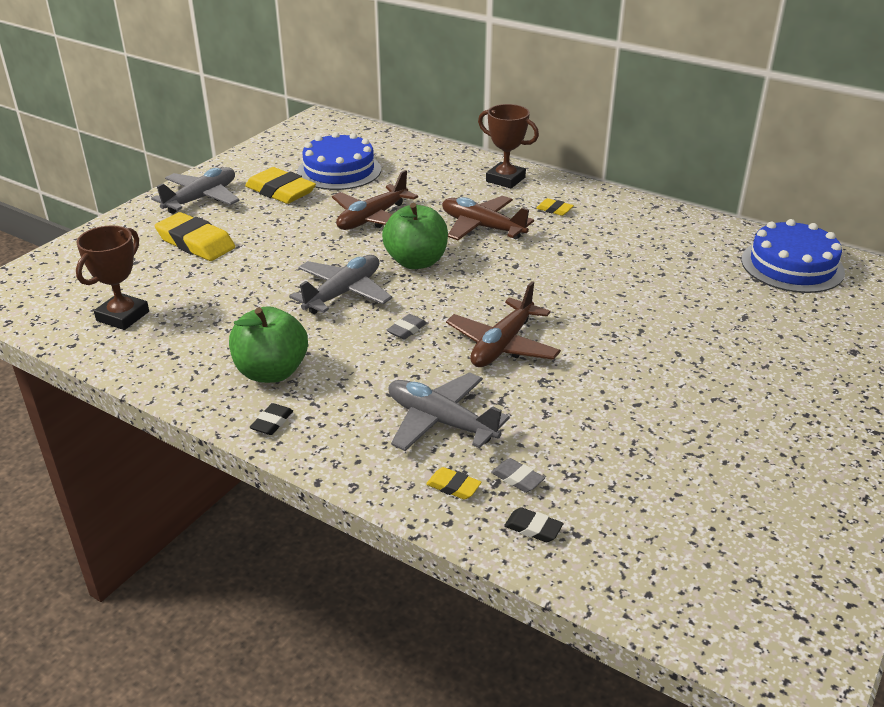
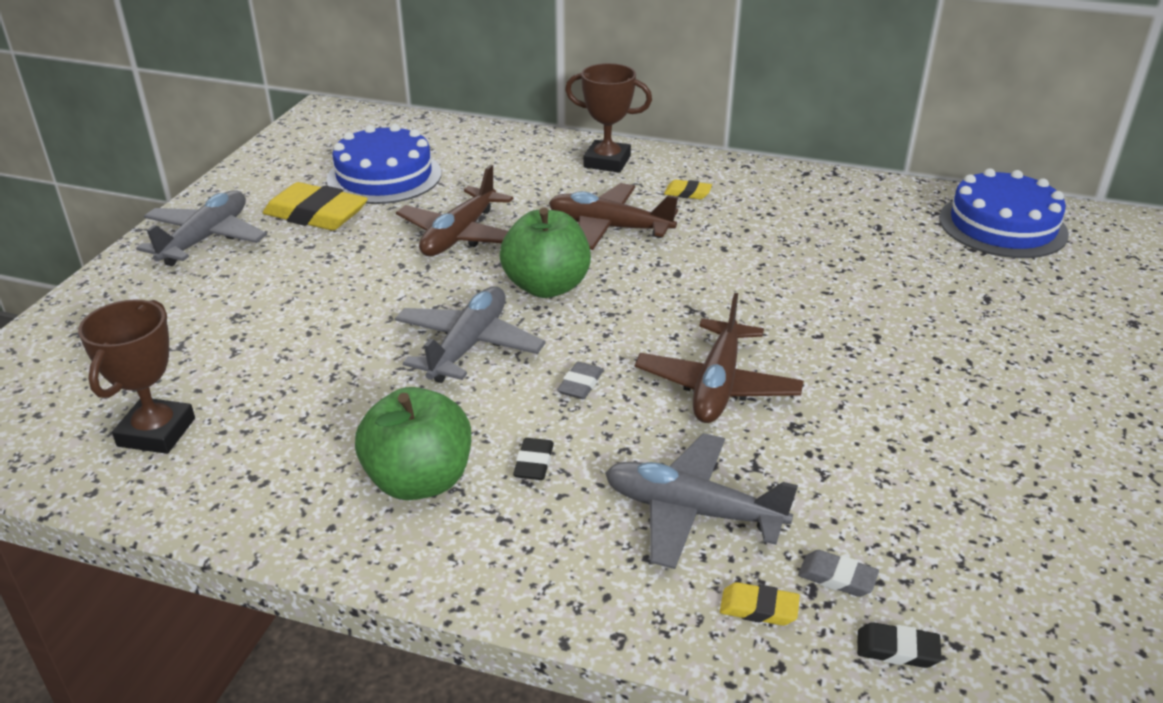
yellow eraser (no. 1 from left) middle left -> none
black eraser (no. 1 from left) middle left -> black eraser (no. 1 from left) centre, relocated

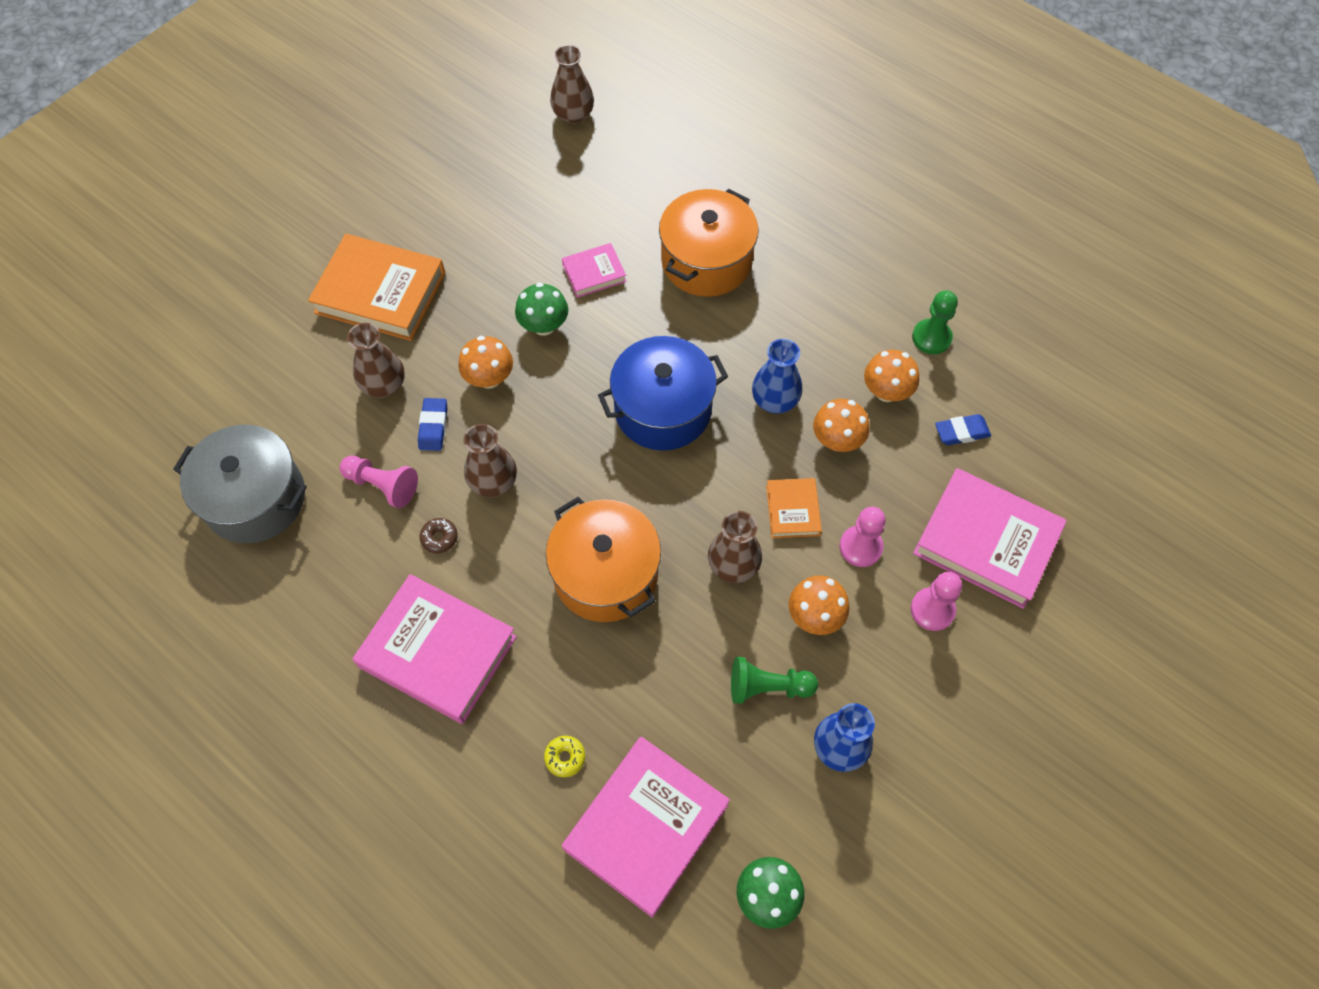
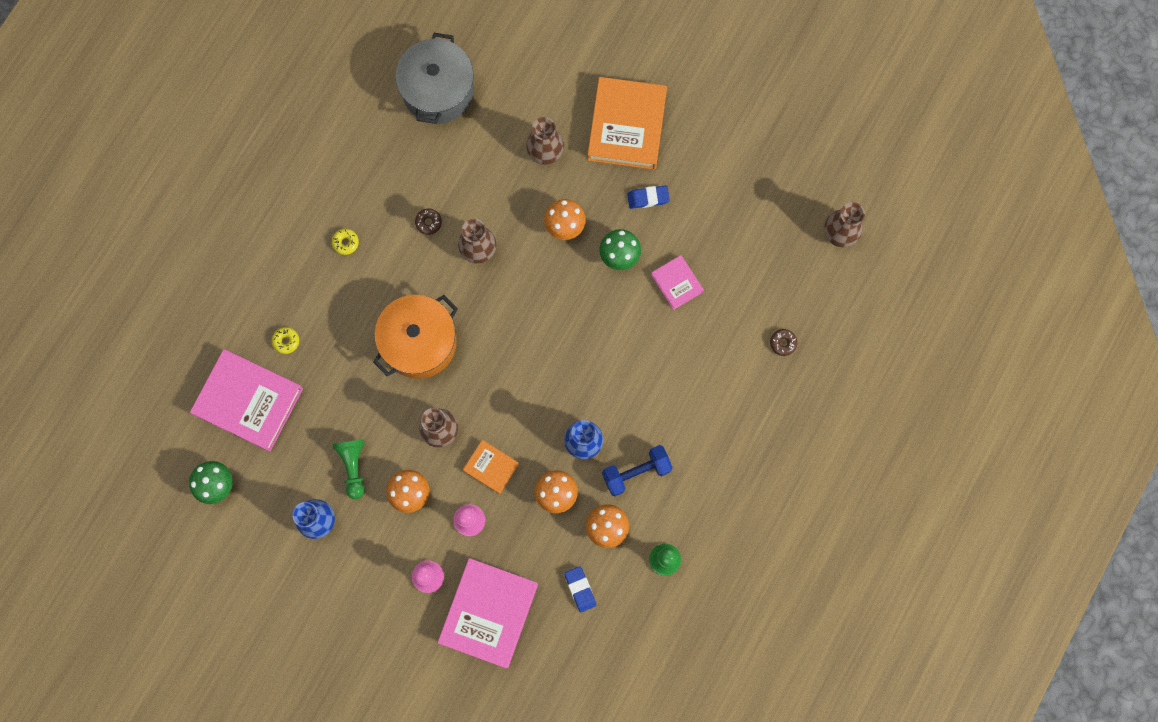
pink pawn (no. 1 from left) middle left -> none
pink book (no. 1 from left) middle left -> yellow donut (no. 2 from left) middle left
blue eraser (no. 1 from left in the first image) middle left -> blue eraser (no. 2 from left) top centre, relocated
blue pot centre -> none
orange pot (no. 2 from left) top centre -> none
orange book (no. 2 from left in the first image) centre -> orange book (no. 1 from left) centre, 45 degrees clockwise
none -> blue dumbbell centre
none -> brown donut (no. 2 from left) middle right

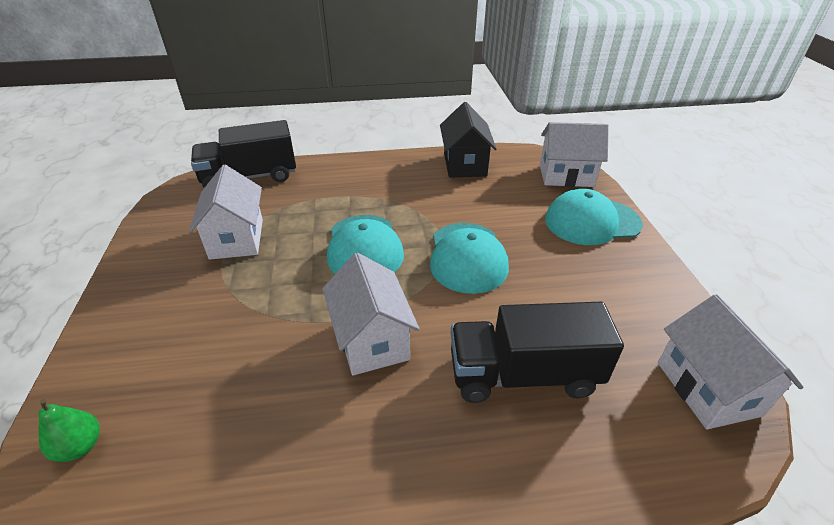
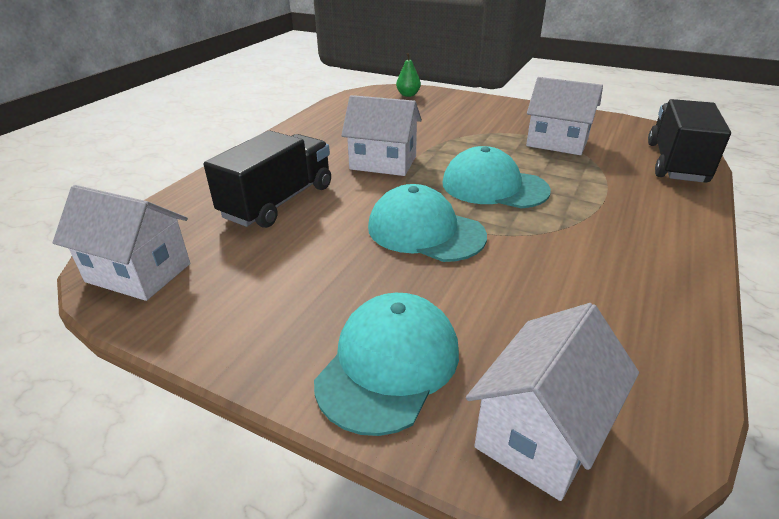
black house top centre -> none

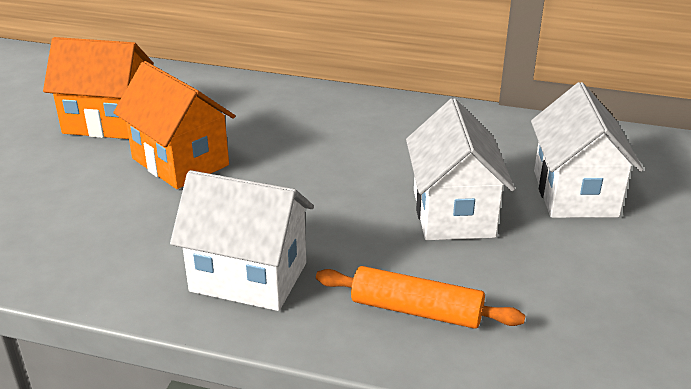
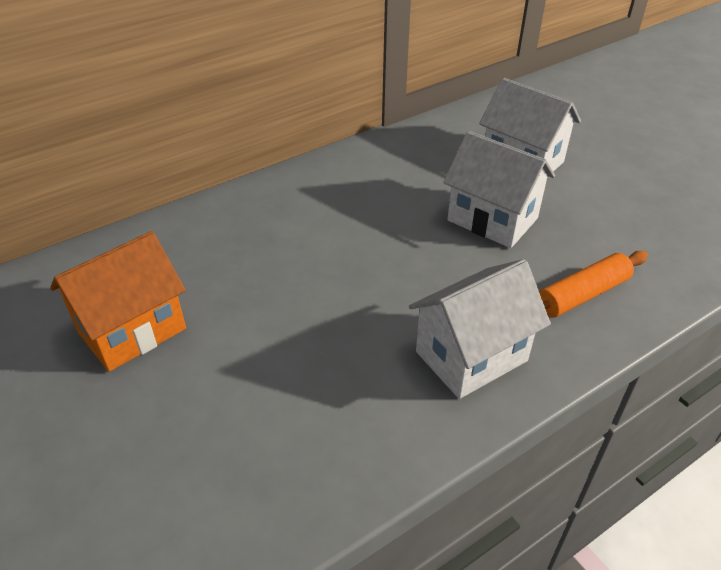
orange house (no. 2 from left) top left -> none

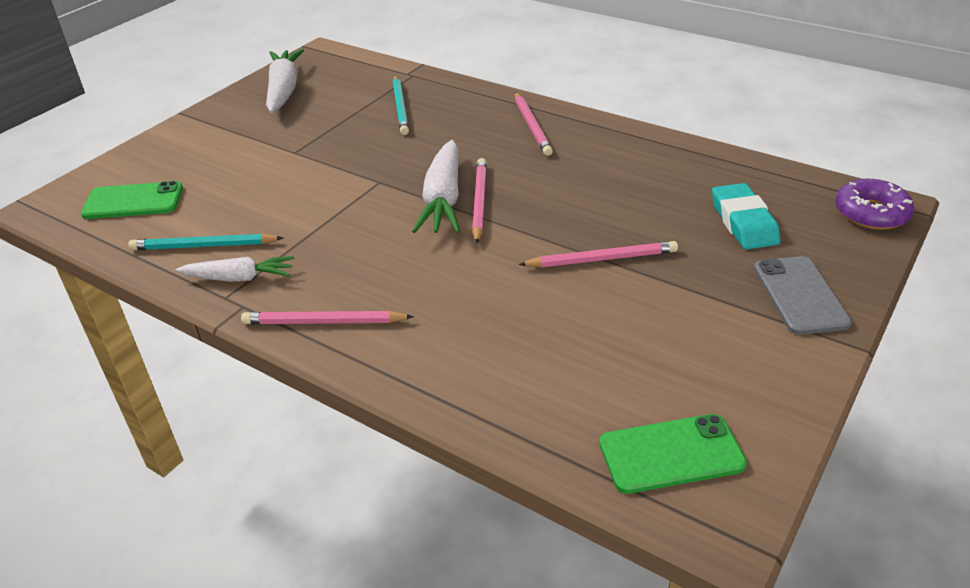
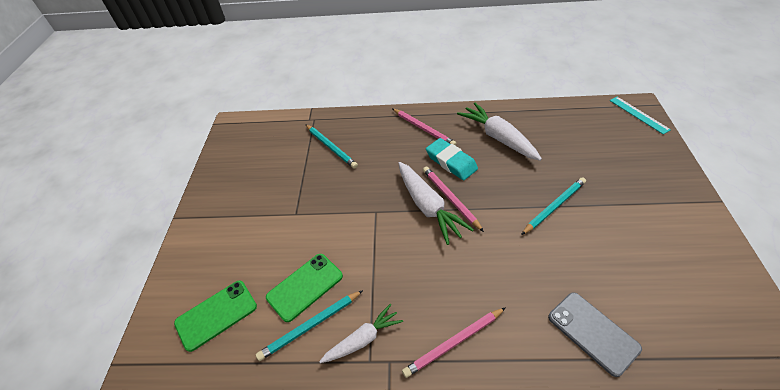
white carrot (no. 2 from left in the first image) top left -> white carrot (no. 3 from left) centre, relocated
pink pencil (no. 4 from left) centre -> turquoise pencil (no. 3 from left) middle right
green phone (no. 2 from left) bottom right -> green phone (no. 2 from left) bottom centre, relocated
turquoise eraser middle right -> turquoise eraser centre, relocated
grey phone middle right -> grey phone bottom right, relocated
purple donut middle right -> turquoise ruler top right

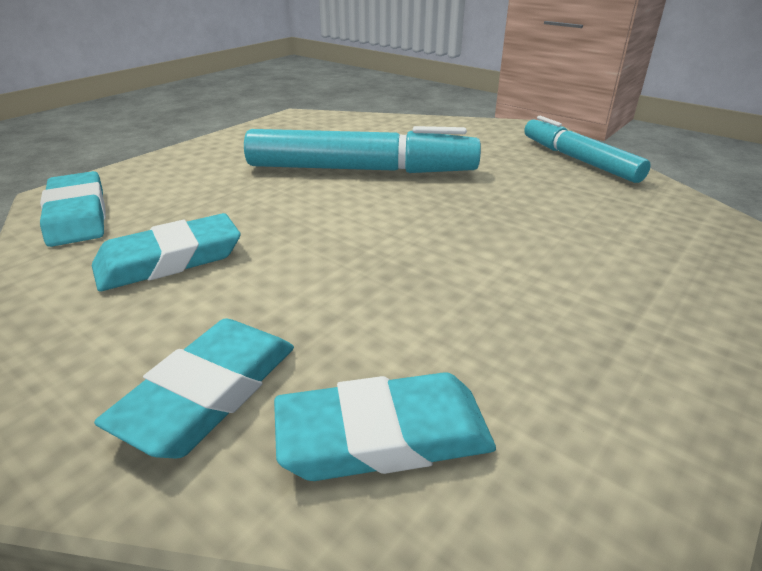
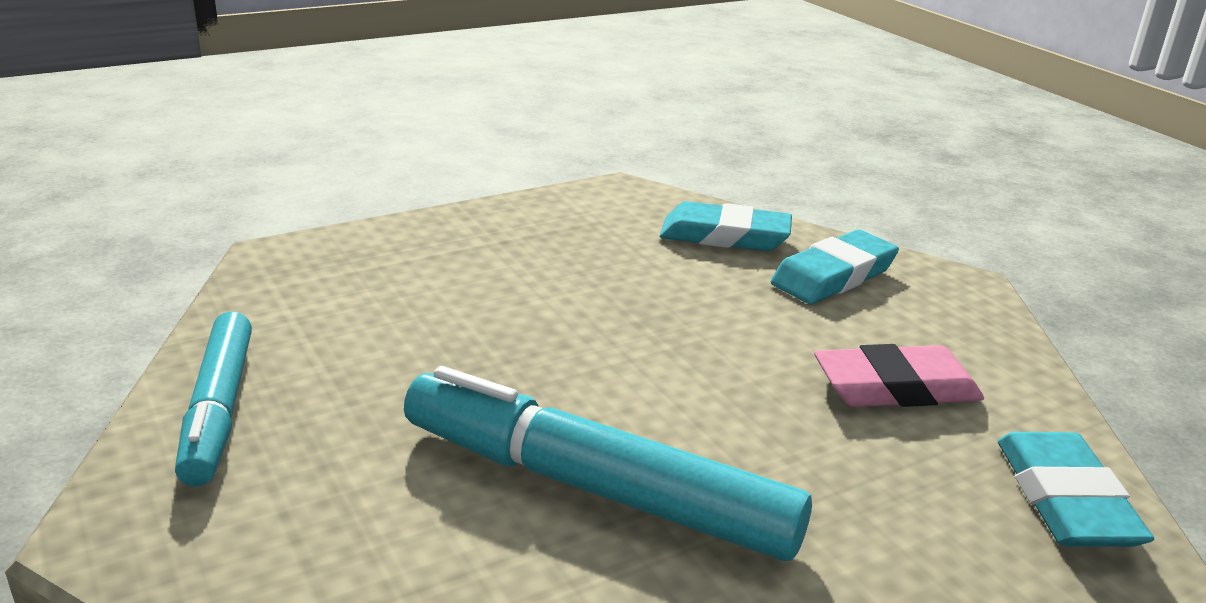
turquoise eraser (no. 2 from left) middle left -> pink eraser middle right

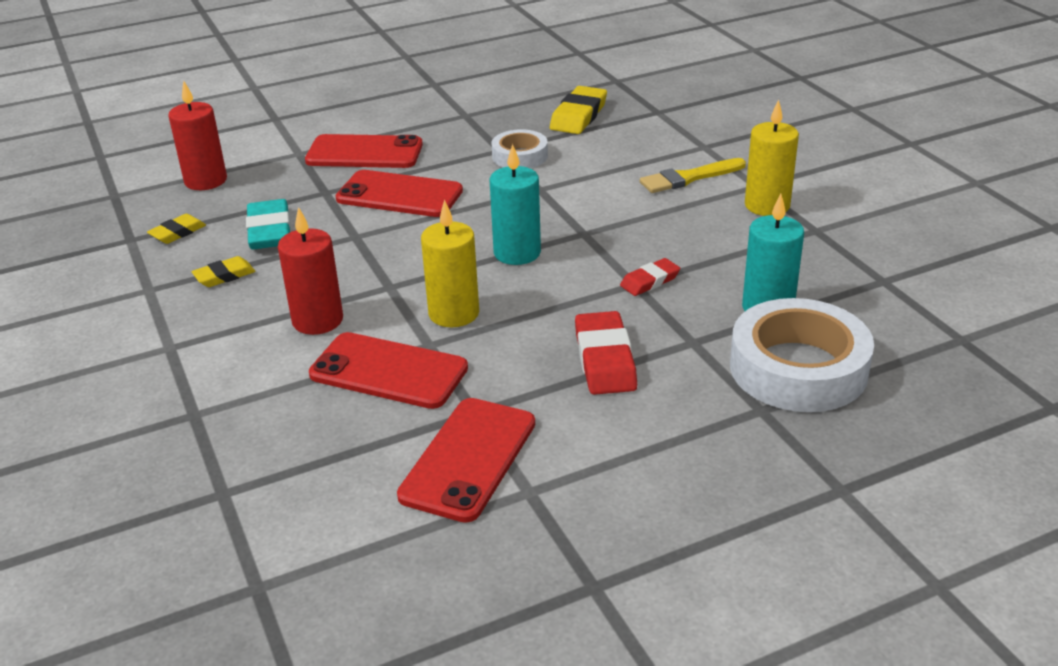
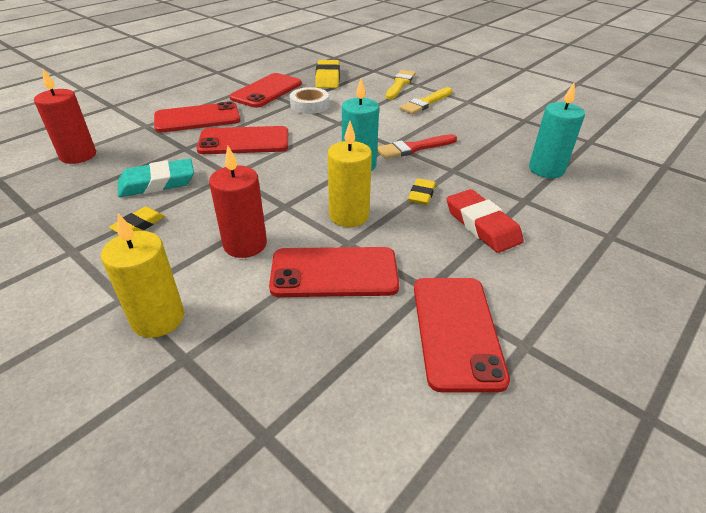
yellow eraser (no. 1 from left in the first image) middle left -> yellow eraser (no. 3 from left) centre, relocated
turquoise eraser middle left, 75 degrees counterclockwise
red eraser (no. 2 from left) centre -> none
white tape (no. 2 from left) middle right -> none
yellow candle (no. 2 from left in the first image) top right -> yellow candle (no. 1 from left) middle left, relocated
none -> red phone (no. 3 from left) top centre
none -> red brush top centre
none -> yellow brush (no. 1 from left) top centre

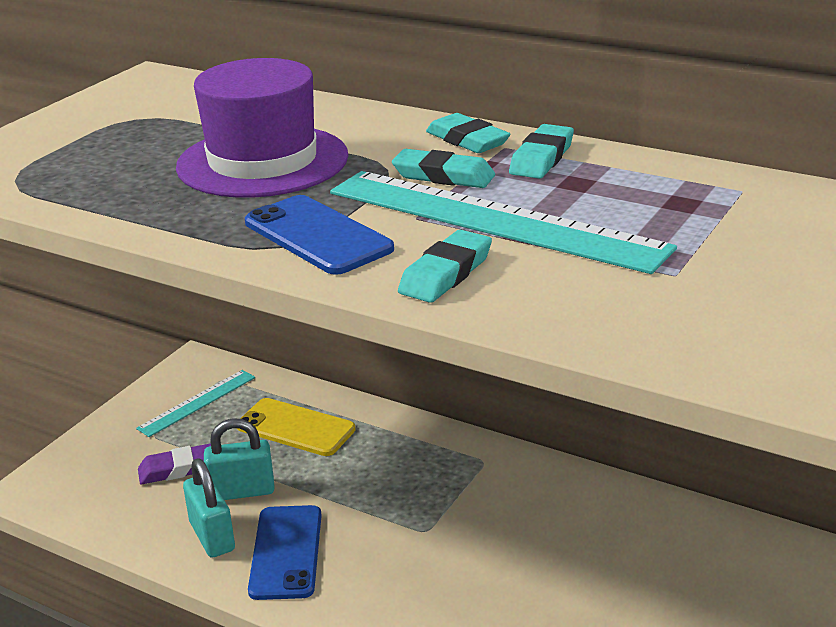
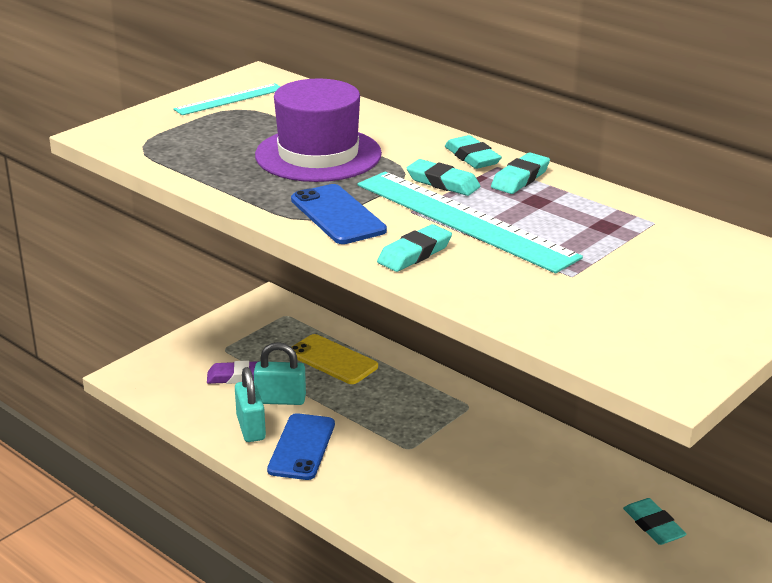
turquoise ruler (no. 1 from left) middle left -> turquoise ruler (no. 1 from left) top left, relocated
none -> turquoise eraser (no. 5 from left) bottom right

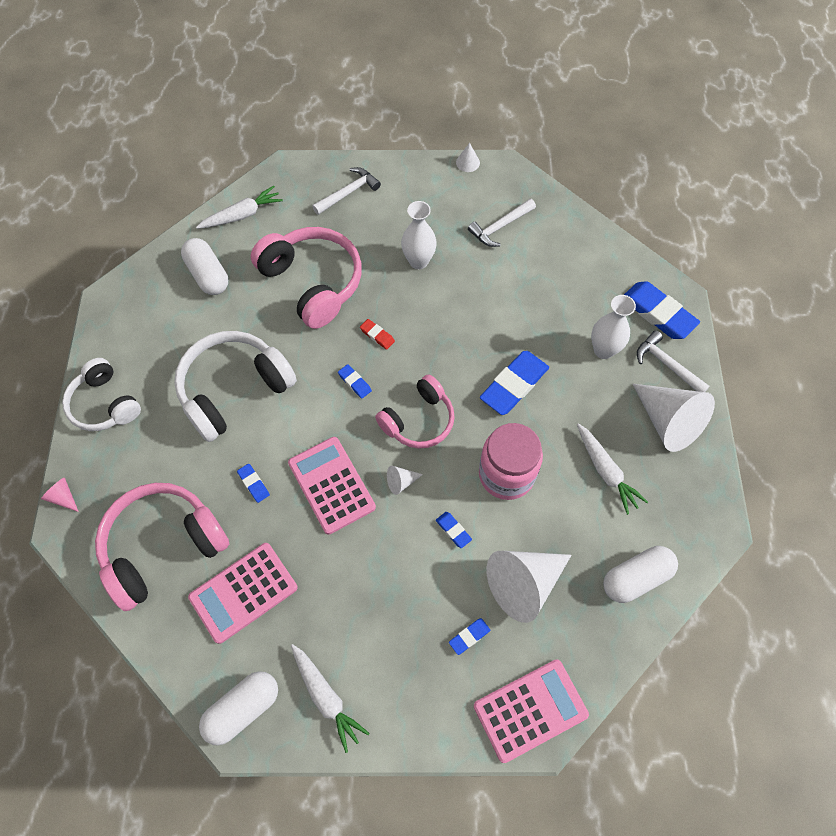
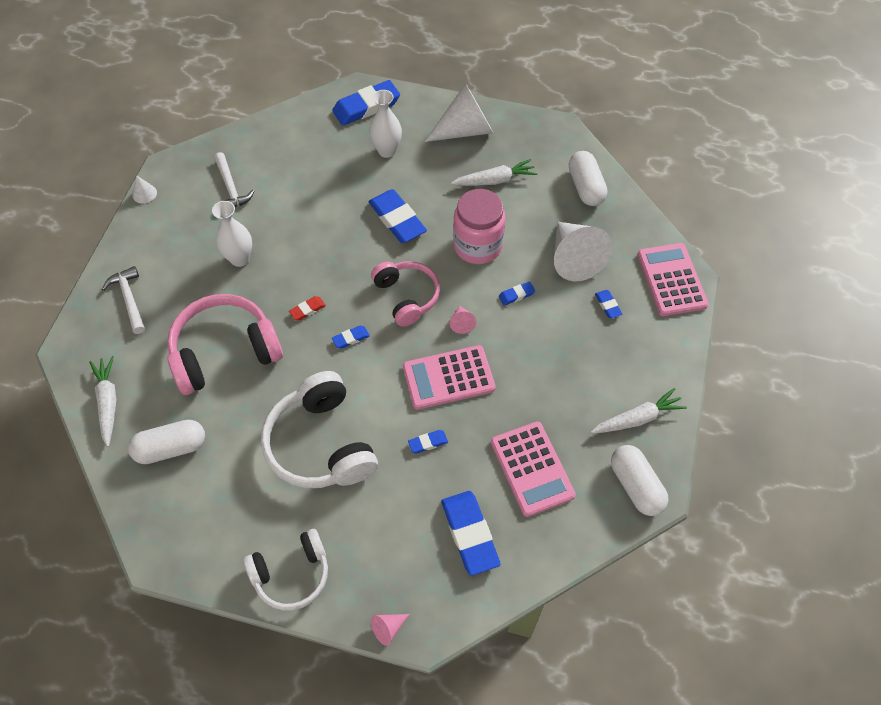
pink headphones (no. 1 from left) middle left -> blue eraser (no. 5 from left) bottom centre
white cone (no. 1 from left) centre -> pink cone (no. 2 from left) centre
white hammer (no. 3 from left) middle right -> none

